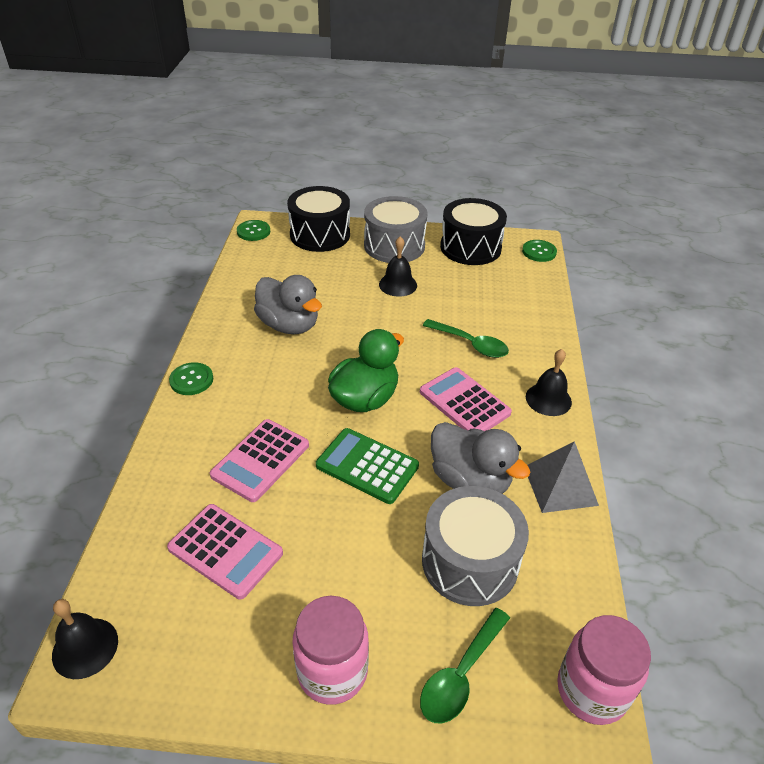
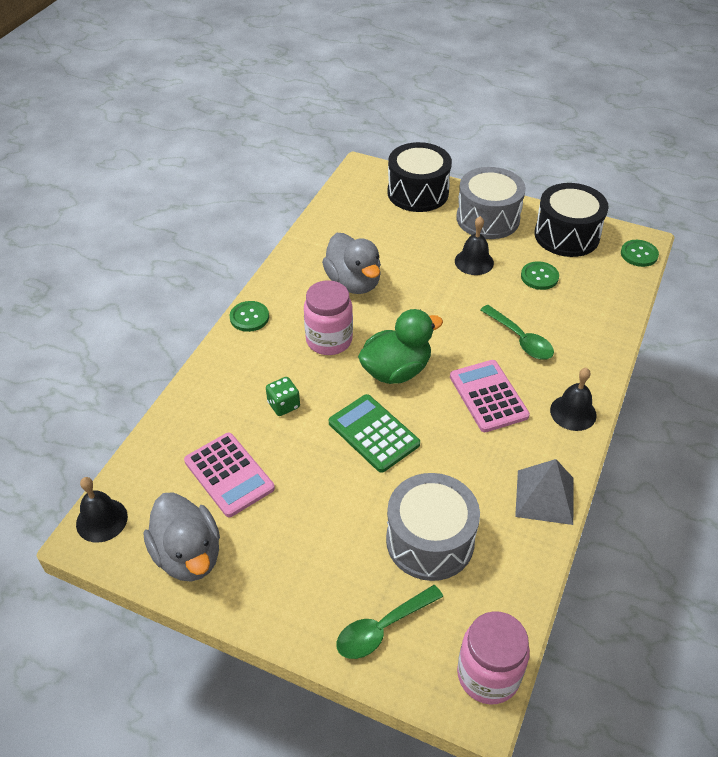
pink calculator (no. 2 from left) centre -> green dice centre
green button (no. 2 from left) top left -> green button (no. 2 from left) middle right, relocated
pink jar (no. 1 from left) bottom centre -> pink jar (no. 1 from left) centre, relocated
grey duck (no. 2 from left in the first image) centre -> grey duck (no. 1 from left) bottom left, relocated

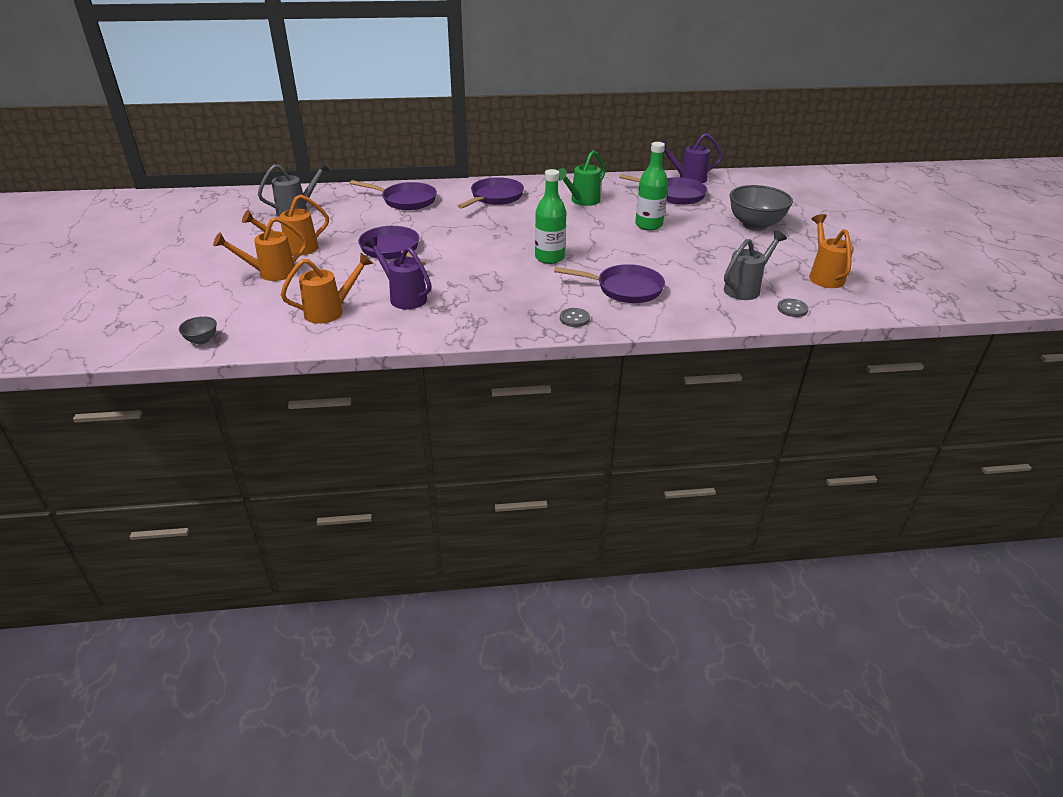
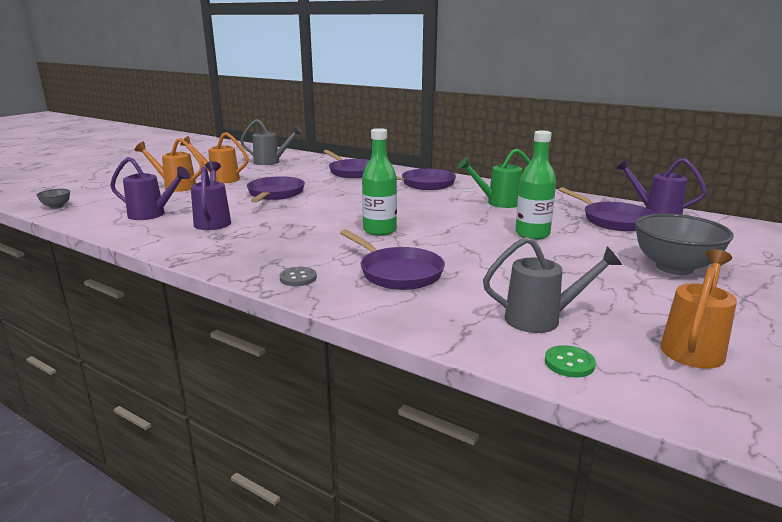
orange watering can (no. 3 from left) middle left -> purple watering can (no. 1 from left) middle left
grey button (no. 2 from left) middle right -> green button bottom right

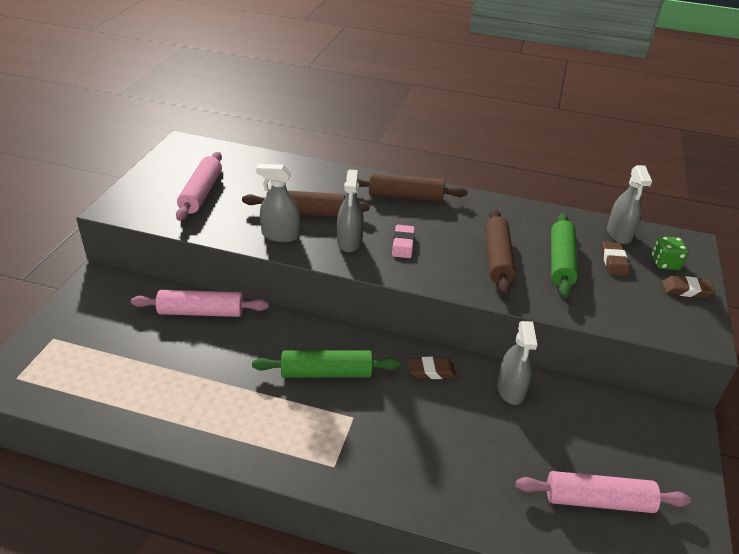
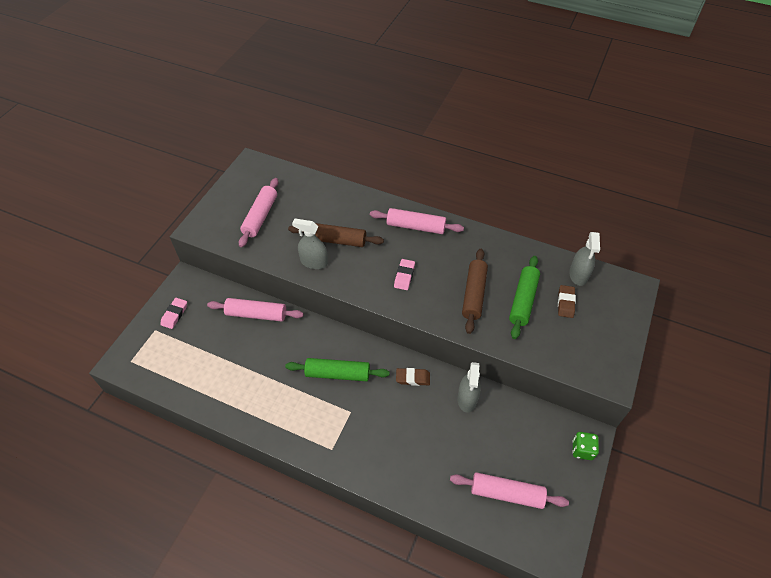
grey spray bottle (no. 2 from left) centre -> none
brown rolling pin (no. 2 from left) centre -> pink rolling pin (no. 3 from left) centre
green dice middle right -> green dice bottom right, relocated
brown eraser (no. 3 from left) middle right -> none
none -> pink eraser (no. 1 from left) middle left

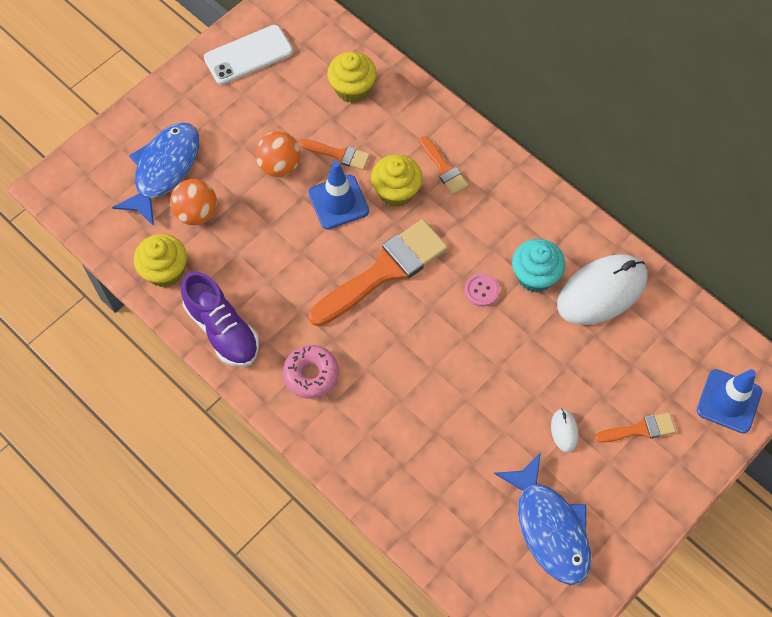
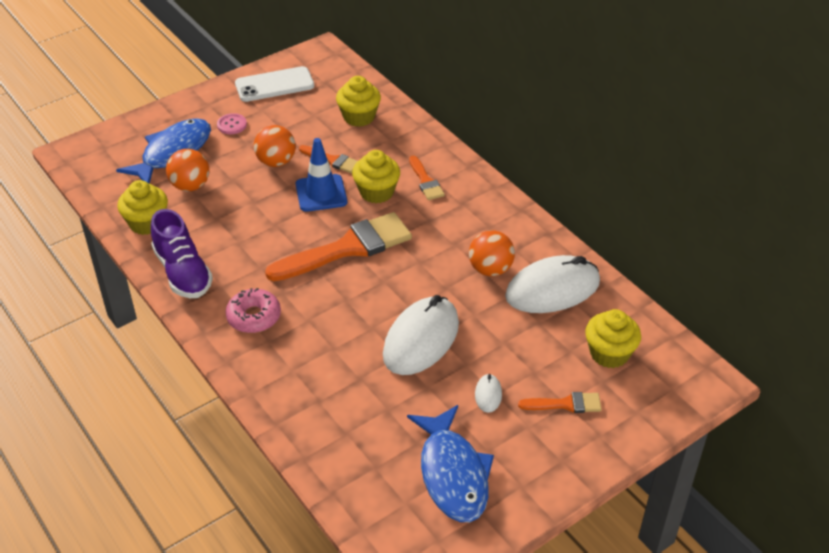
pink button centre -> pink button top left, relocated
turquoise cupcake middle right -> orange ball (no. 3 from left) centre
blue traffic cone (no. 2 from left) middle right -> none
none -> white mouse (no. 1 from left) centre
none -> yellow cupcake (no. 4 from left) middle right

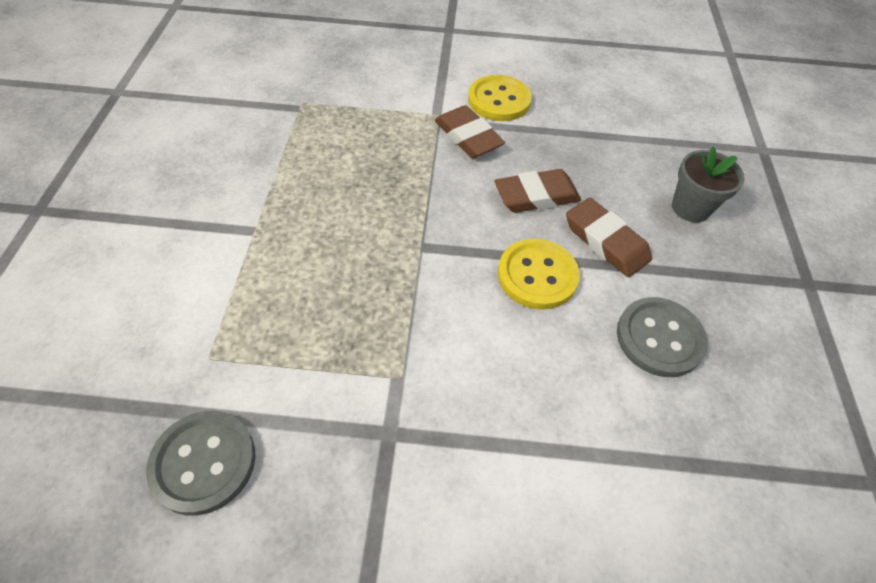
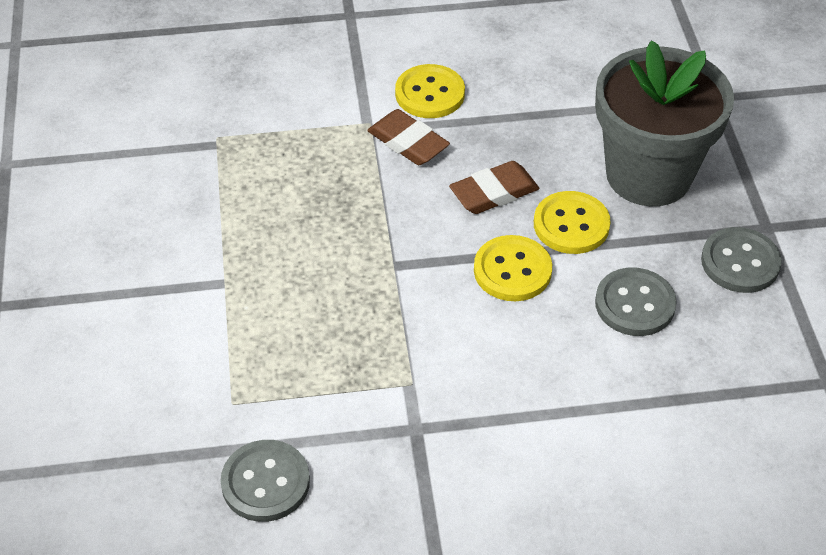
brown eraser (no. 3 from left) middle right -> yellow button (no. 3 from left) middle right
grey flower pot top right, x2.21
none -> grey button (no. 3 from left) middle right

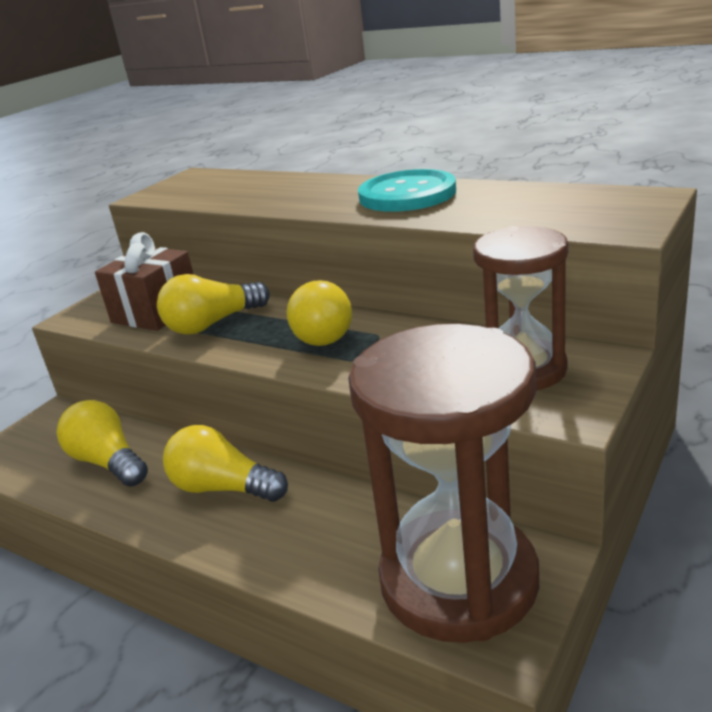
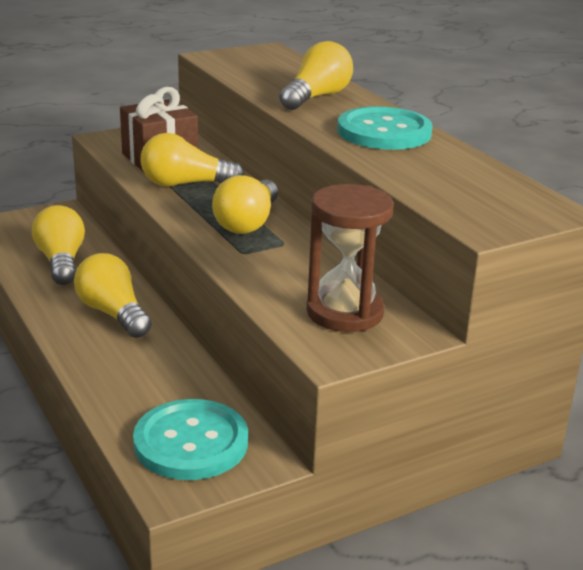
brown hourglass (no. 1 from left) bottom centre -> turquoise button (no. 1 from left) bottom left
none -> yellow light bulb (no. 5 from left) top centre

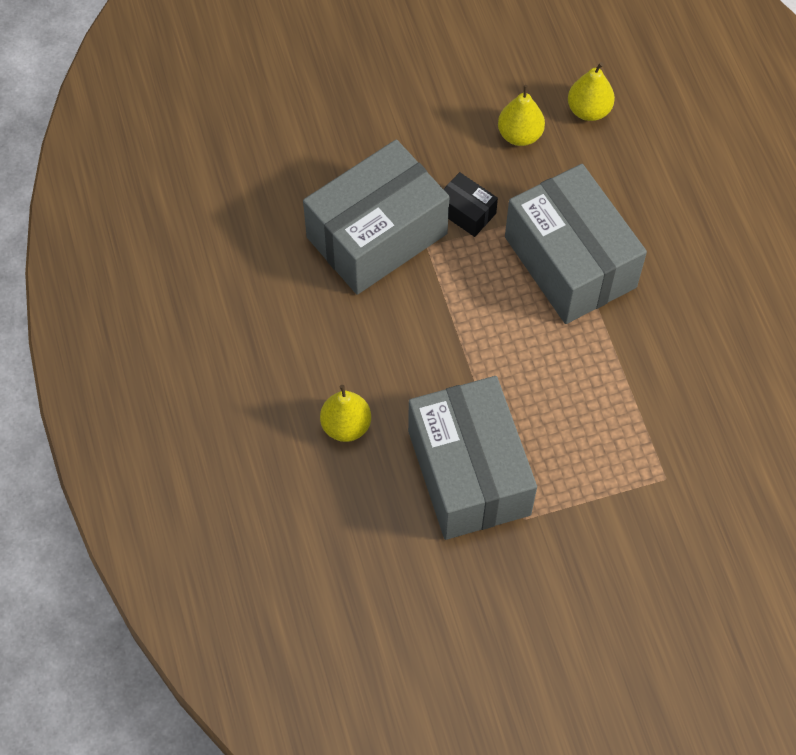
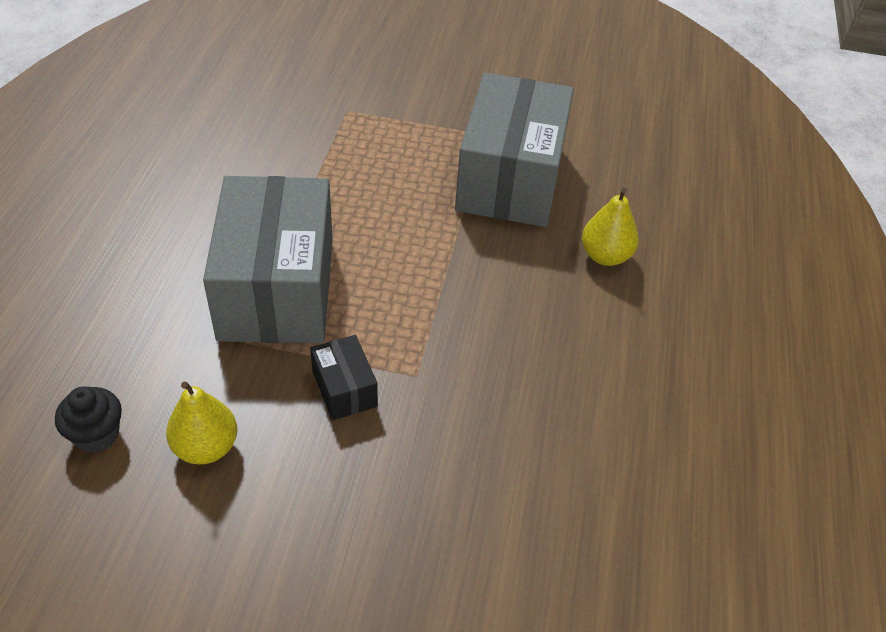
grey box (no. 1 from left) top centre -> none
yellow pear (no. 3 from left) top right -> black cupcake middle left

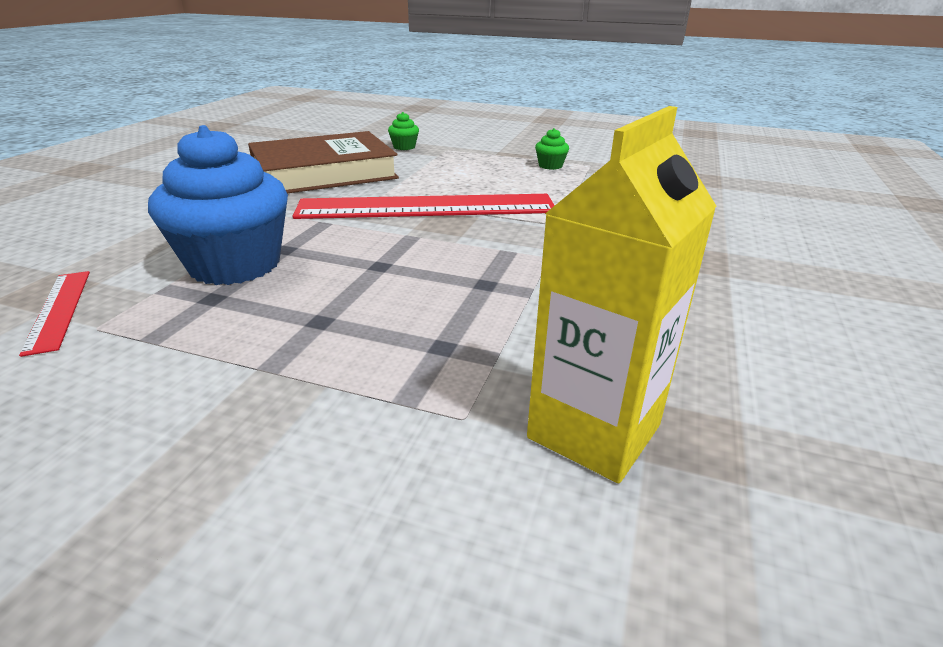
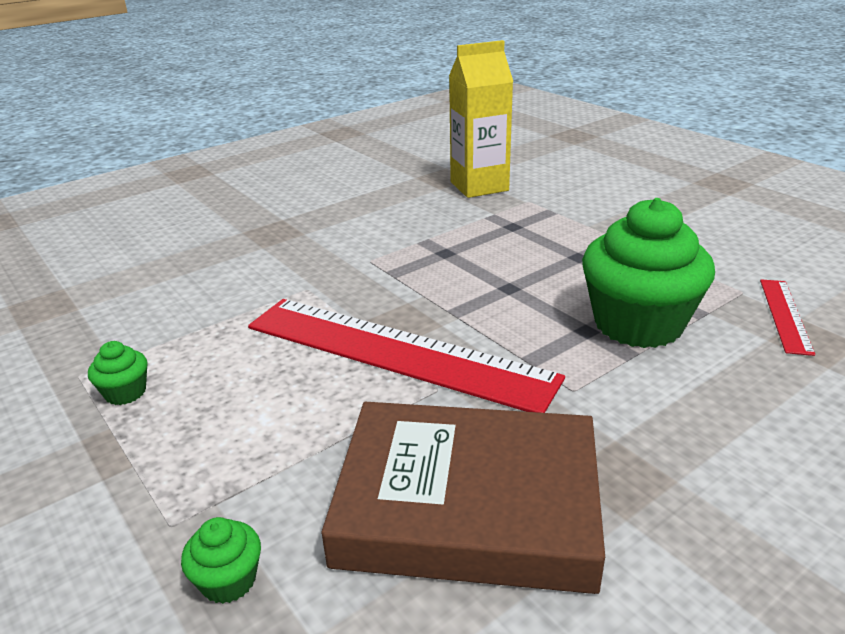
blue cupcake top left -> green cupcake (no. 3 from left) middle right

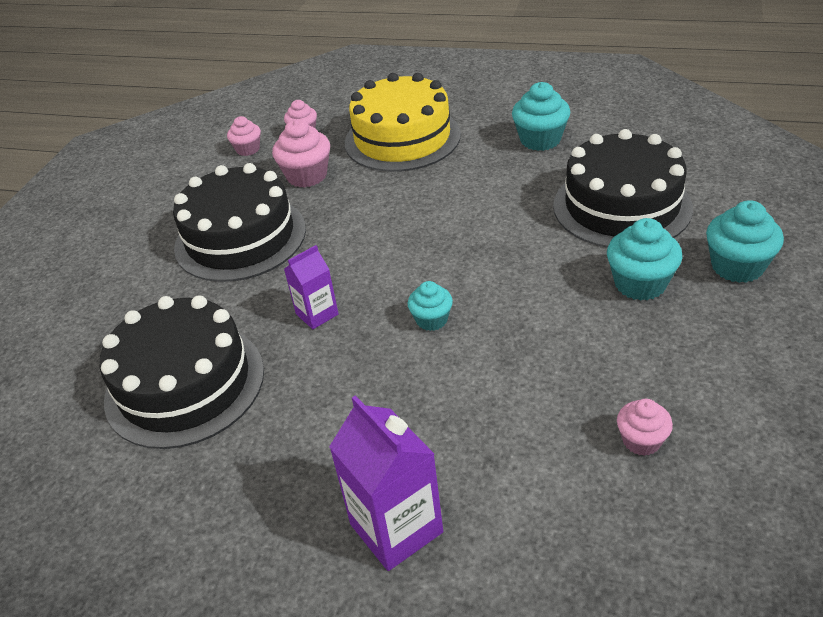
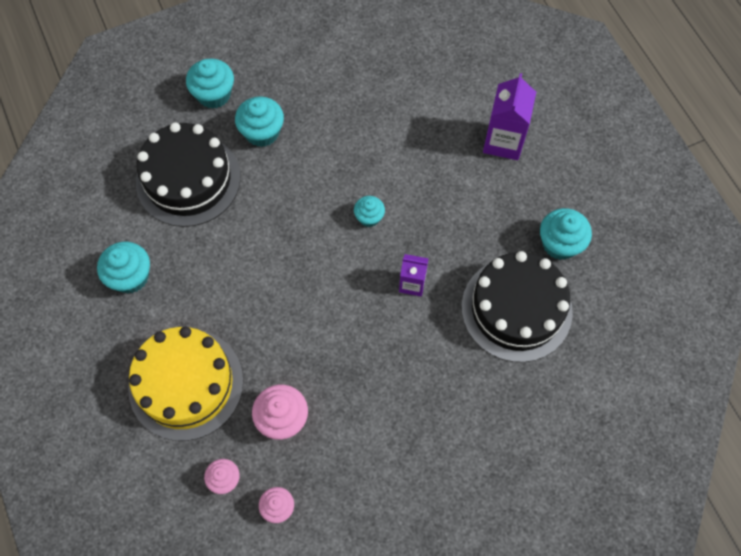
black cake (no. 2 from left) middle left -> none
pink cupcake (no. 4 from left) bottom right -> none
none -> turquoise cupcake (no. 5 from left) middle right

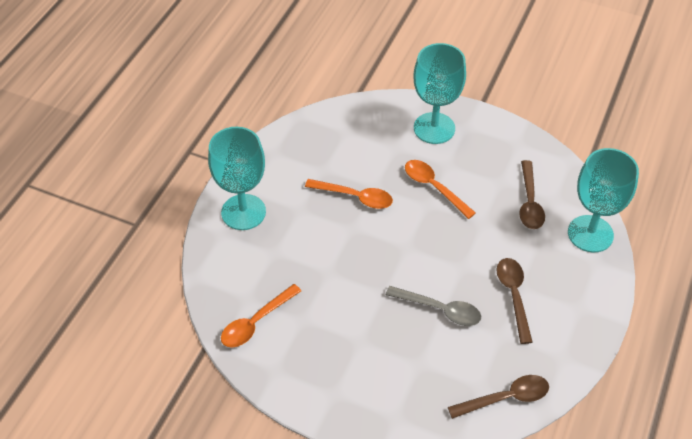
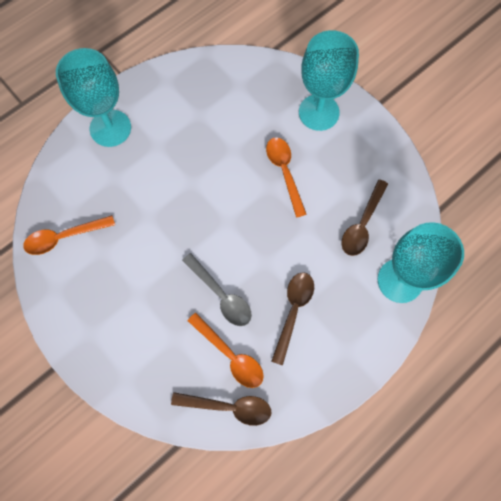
orange spoon (no. 2 from left) centre -> orange spoon (no. 2 from left) bottom centre, relocated

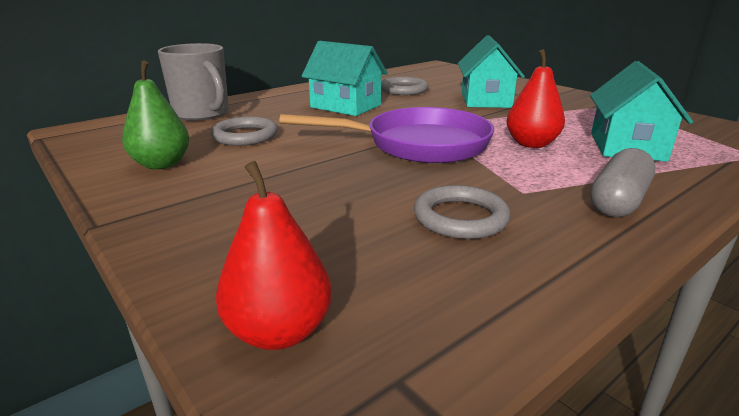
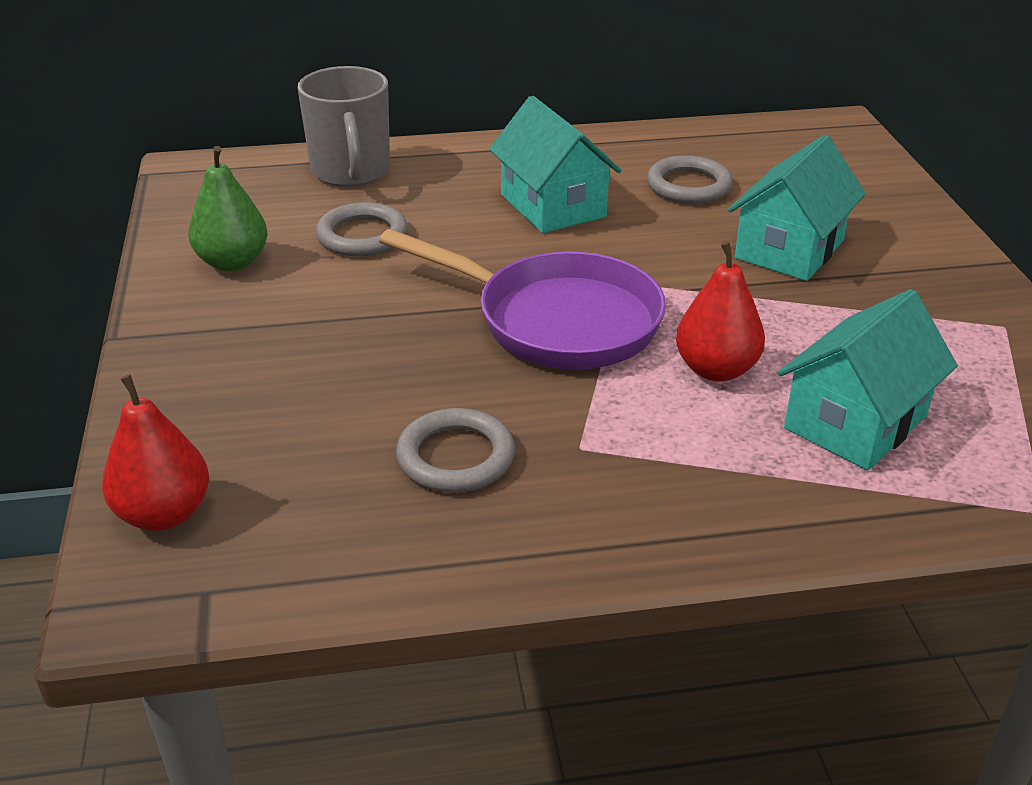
grey capsule middle right -> none

